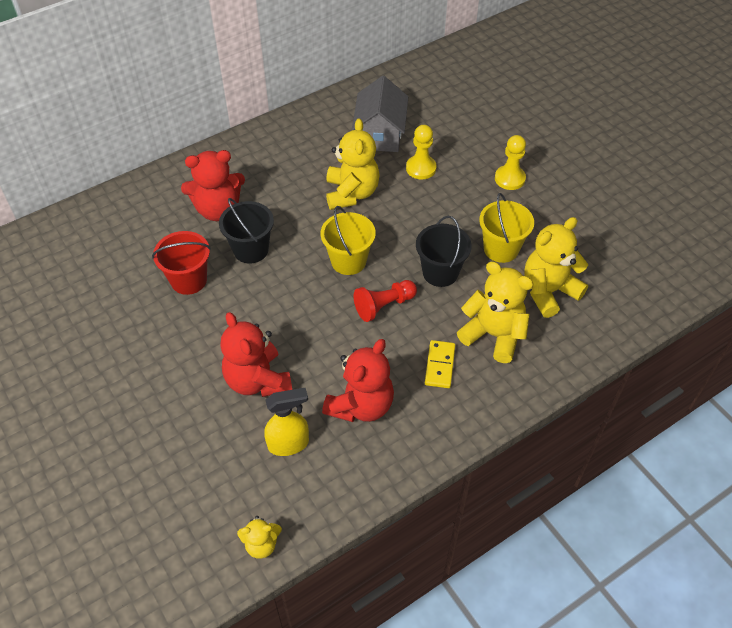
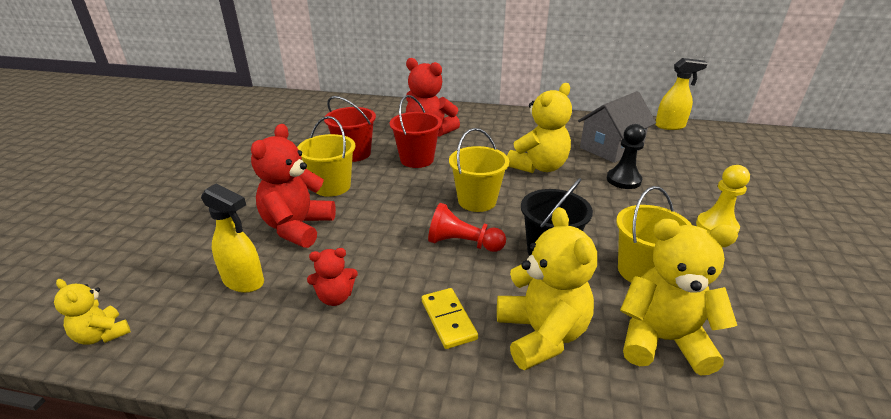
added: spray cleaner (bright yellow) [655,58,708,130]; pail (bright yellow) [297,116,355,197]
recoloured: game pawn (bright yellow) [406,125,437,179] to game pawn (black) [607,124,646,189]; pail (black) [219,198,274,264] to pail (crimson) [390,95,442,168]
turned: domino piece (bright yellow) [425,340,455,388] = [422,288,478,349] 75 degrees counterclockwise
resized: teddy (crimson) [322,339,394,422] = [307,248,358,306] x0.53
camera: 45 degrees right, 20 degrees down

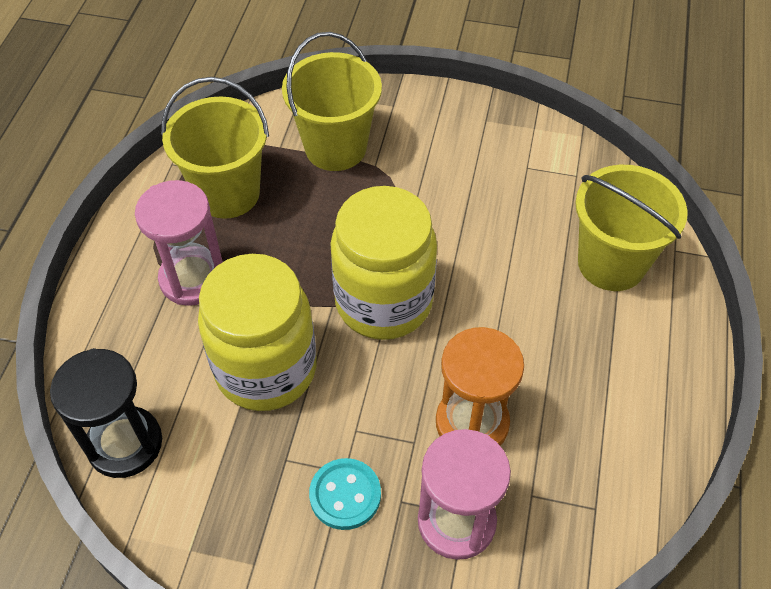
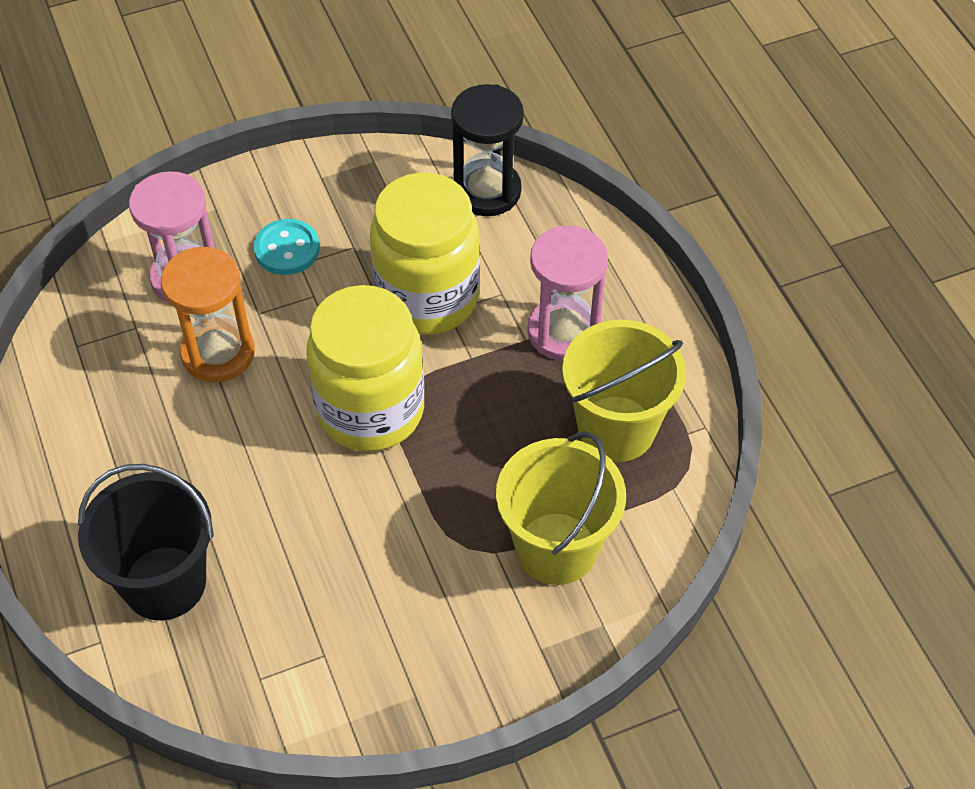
recoloured: pail (bright yellow) [575,165,688,291] to pail (black) [78,464,214,620]
camera: 145 degrees right, 0 degrees up

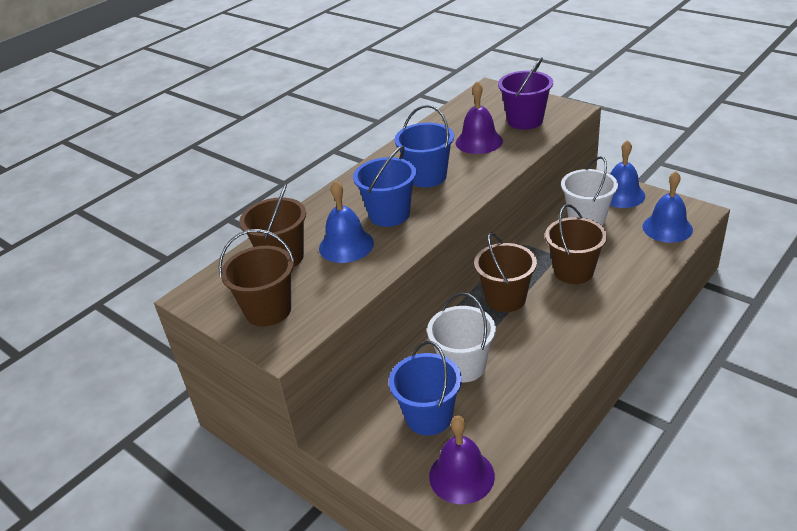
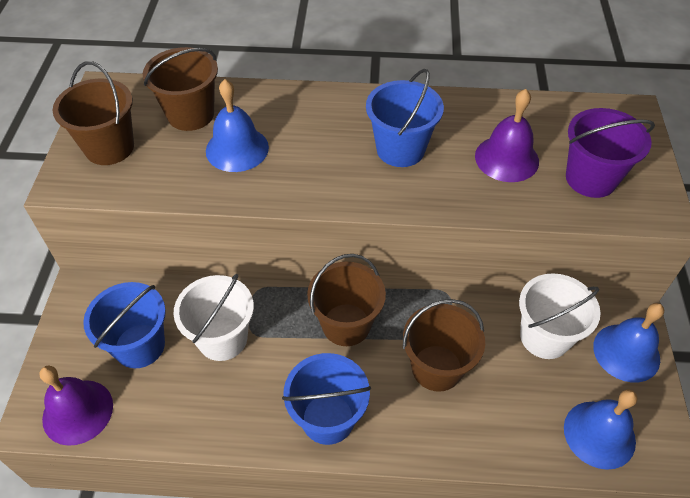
moved: pail (blue) [353,146,416,227] to [282,353,371,445]
camera: 50 degrees right, 15 degrees up

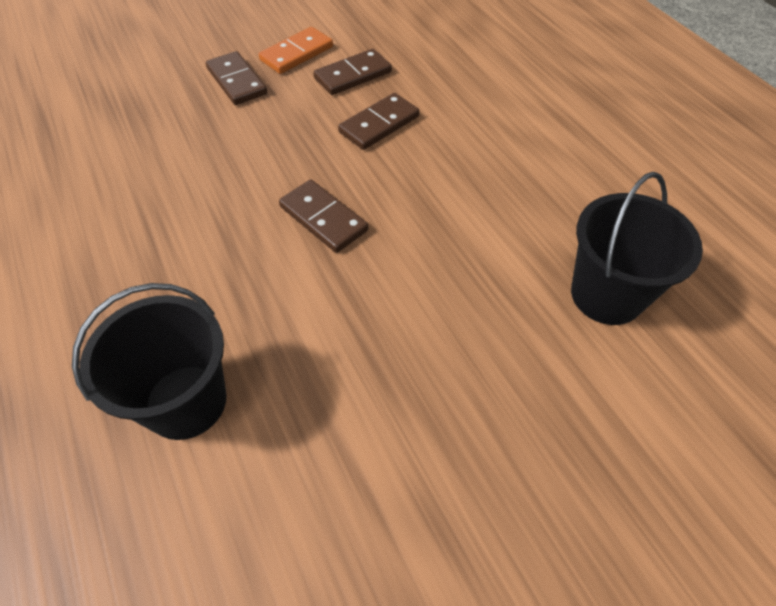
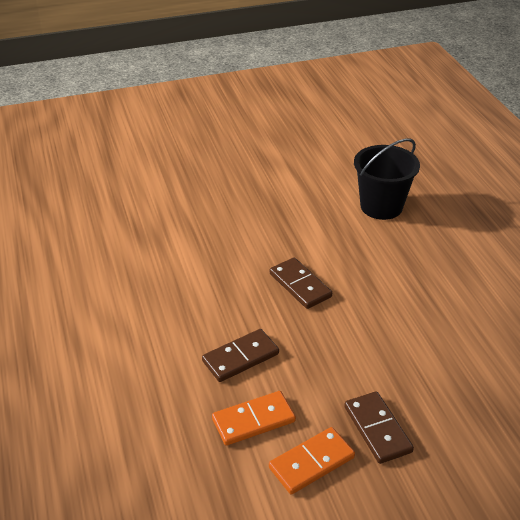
removed: pail (black) [571,172,703,325]
recoloured: domino piece (russet) [313,49,392,95] to domino piece (orange-coloured) [212,391,296,446]
camera: 170 degrees left, 15 degrees down

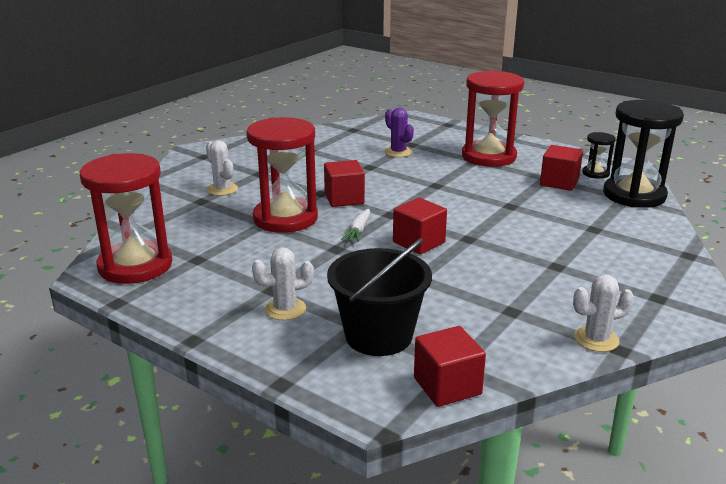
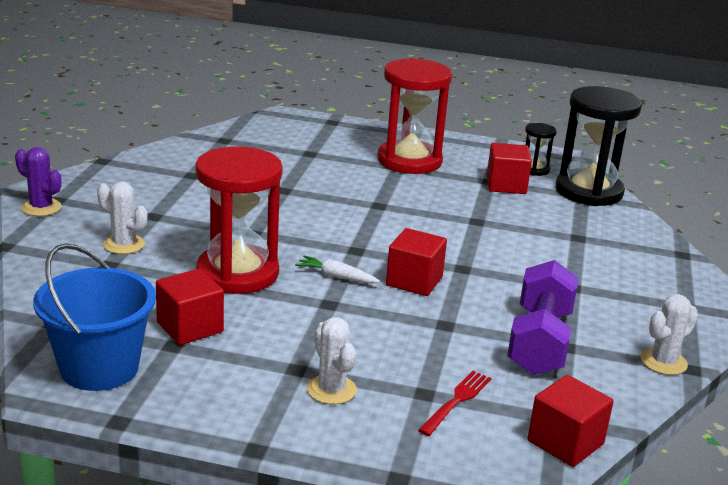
added: dumbbell (purple) [507,260,579,375]
moved: saguaro cactus (purple) [385,108,414,157] to [15,147,62,216]; solid cube (crimson) [324,160,365,207] to [156,269,224,345]
replaced: sand timer (crimson) [80,153,172,284] to pail (blue) [33,243,156,391]; pail (black) [327,238,432,356] to table fork (crimson) [418,371,491,436]
turned: toy carrot (snow-white) [341,209,370,242] = [295,255,380,284] 120 degrees clockwise; saguaro cactus (snow-white) [252,248,314,320] = [307,317,357,404] 75 degrees counterclockwise
camera: 25 degrees left, 0 degrees up

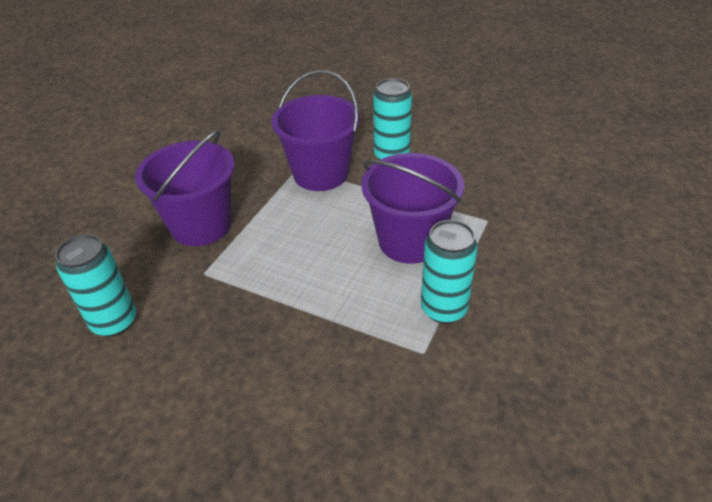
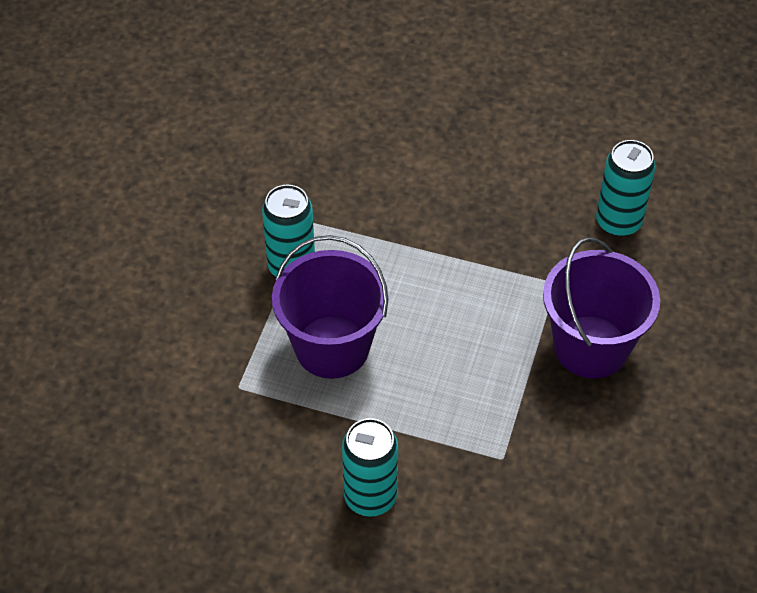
removed: pail (purple) [272,70,360,191]
camera: 170 degrees right, 10 degrees up

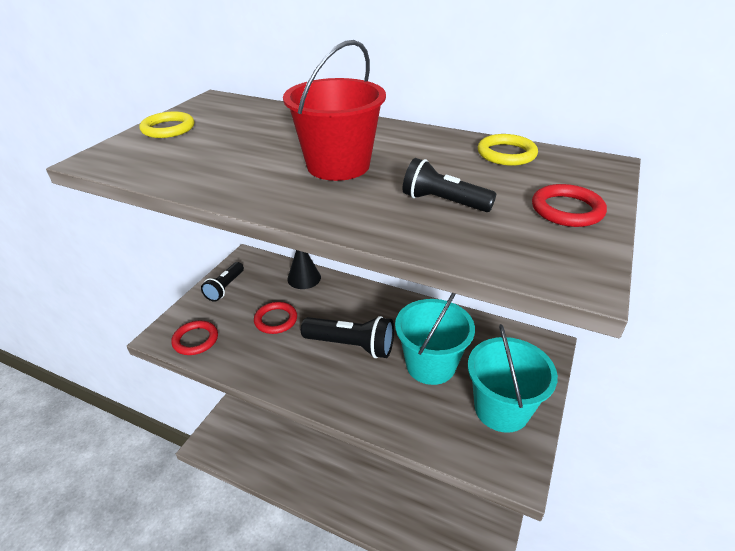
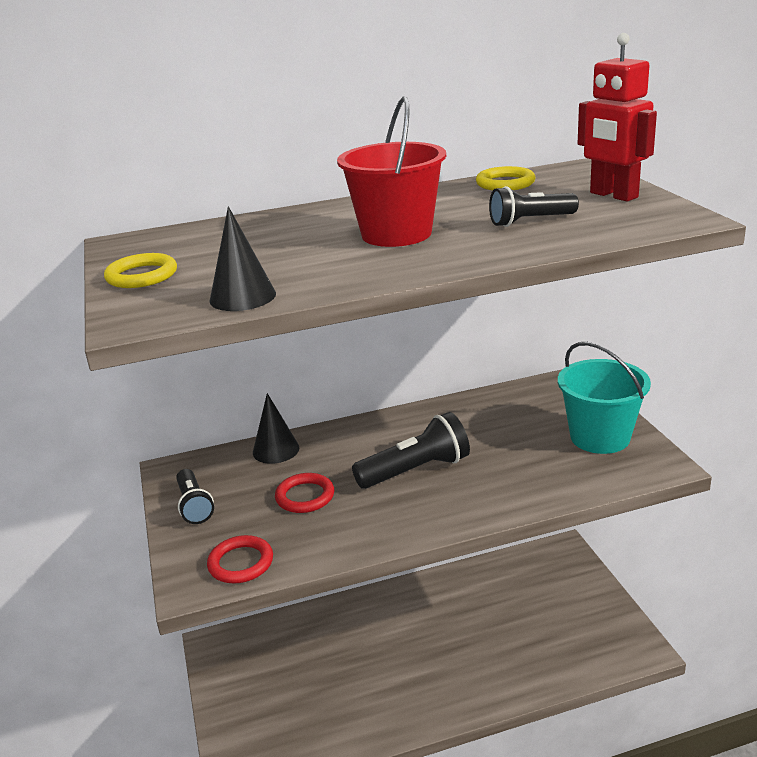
removed: pail (teal) [395,293,475,385]
added: solid cone (black) [209,206,276,311]
replaced: torus (crimson) [532,184,607,227] to robot (crimson) [578,33,657,202]
camera: 40 degrees left, 10 degrees down

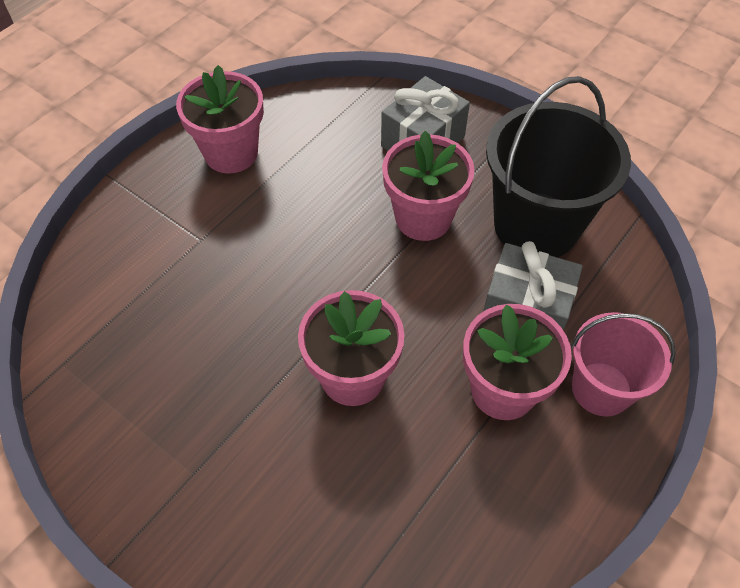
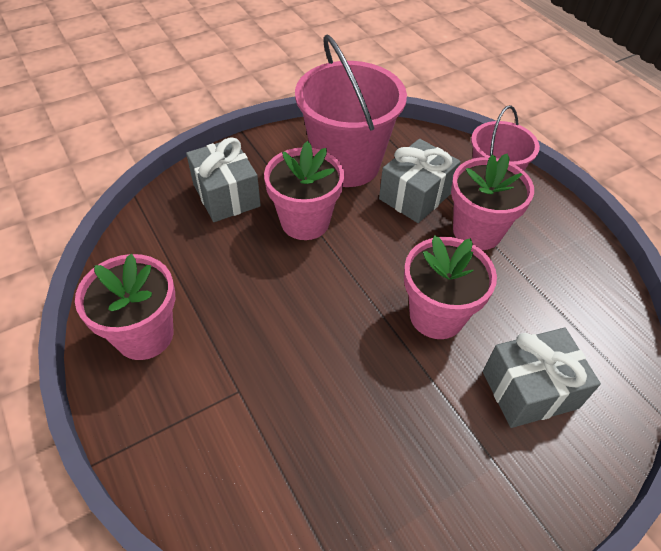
added: present (gray) [483,328,601,428]
recoloured: pail (black) [486,76,631,258] to pail (rosy) [295,34,407,187]
camera: 70 degrees left, 5 degrees down

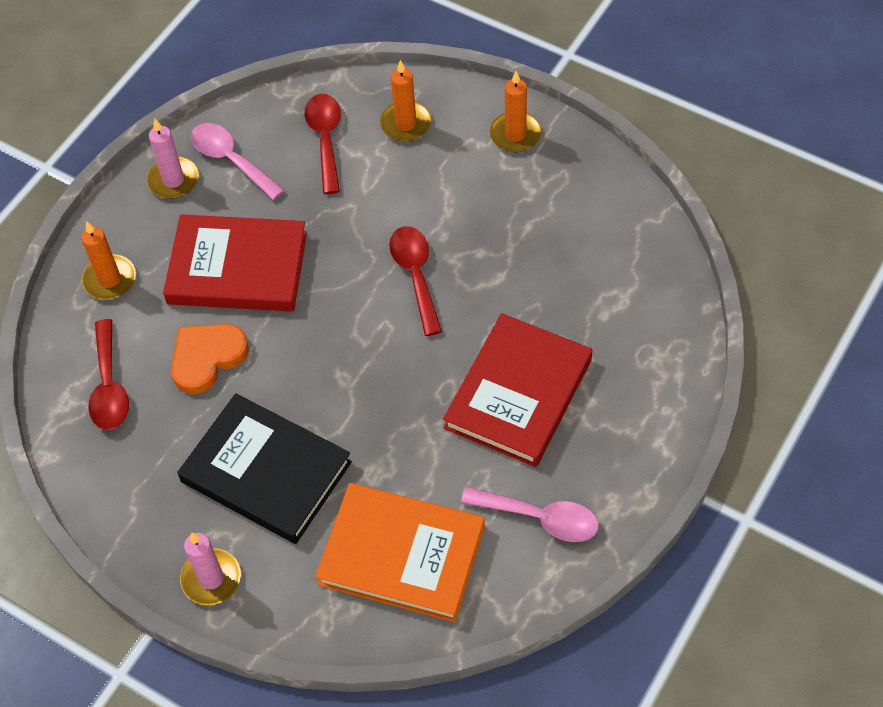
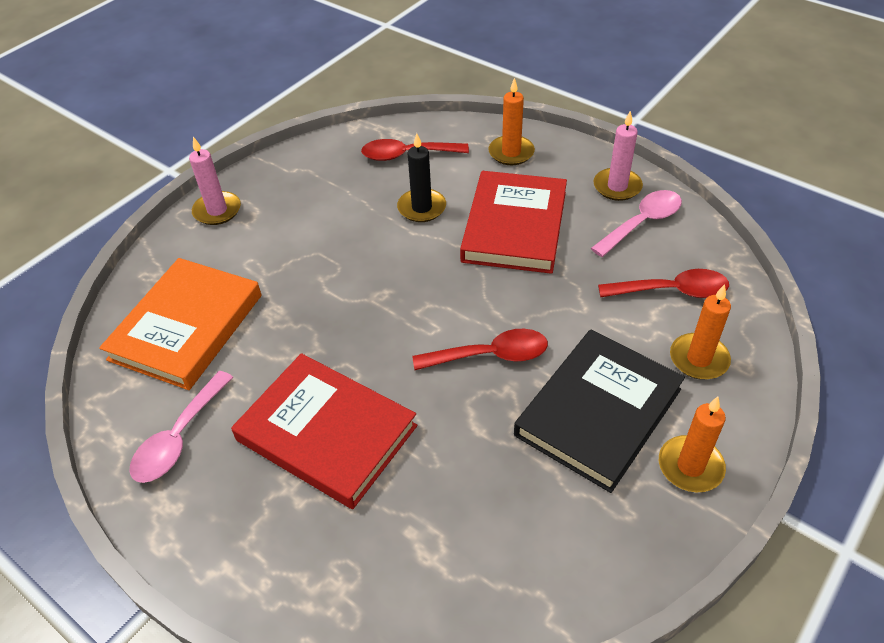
moved: hardback (black) [177,393,352,544] to [514,329,685,493]
replaced: love heart (orange-coloured) [171,324,249,394] to pillar candle (black) [397,133,446,222]
camera: 95 degrees right, 10 degrees down

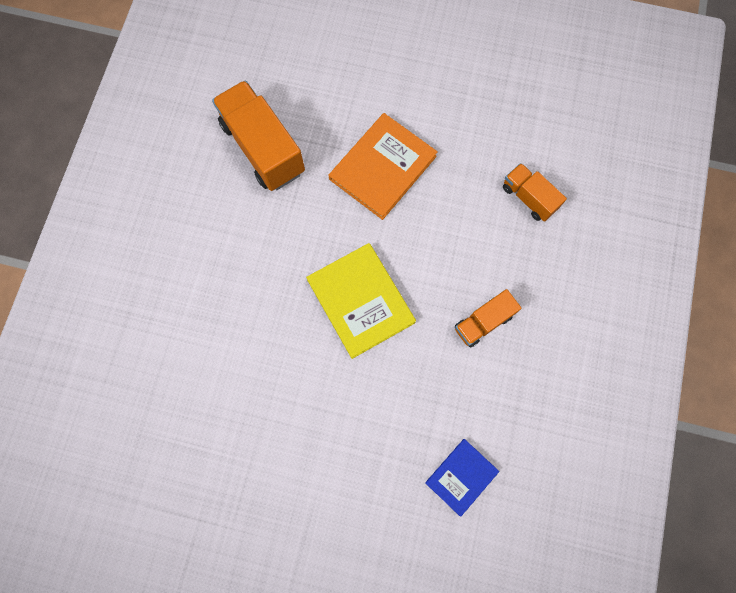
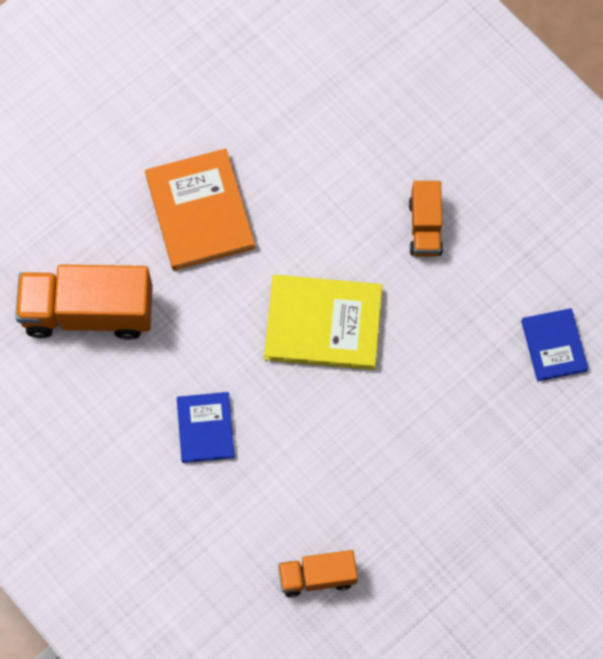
added: hardback (blue) [177,392,235,463]
moved: lorry (orange-coloured) [503,163,567,222] to [278,550,358,597]
camera: 55 degrees left, 5 degrees down

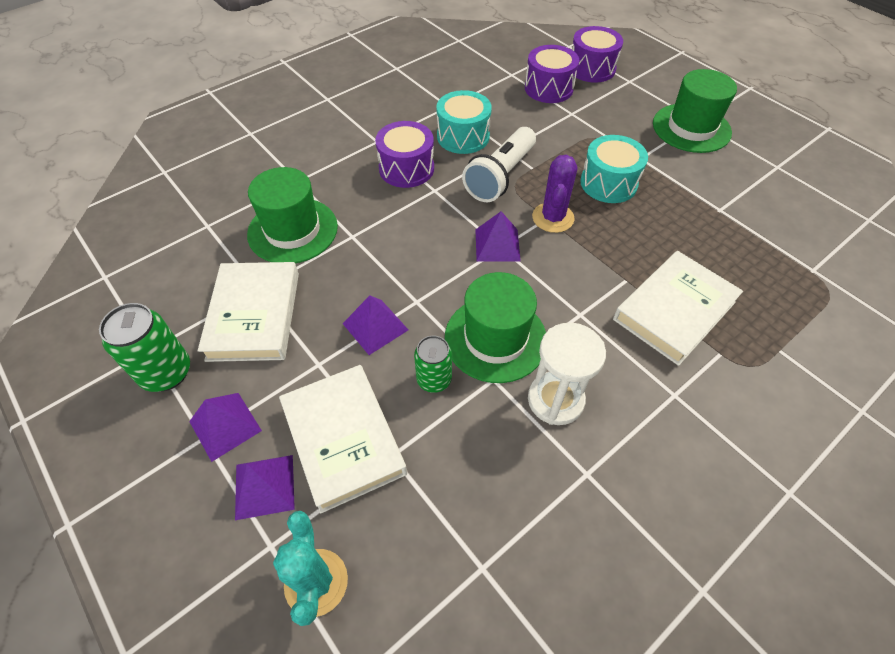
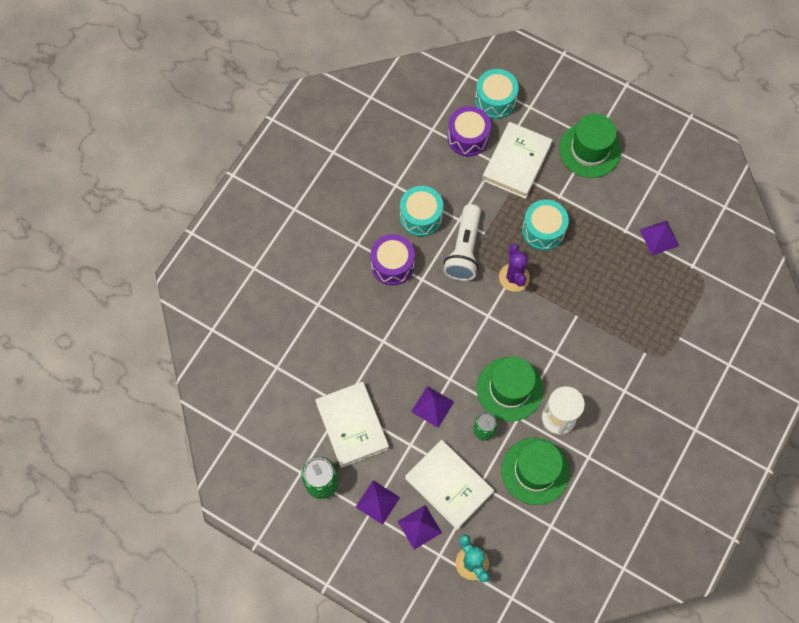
moved: hat (leaf-green) [247,167,338,263] to [501,438,570,505]; pyramid (purple) [475,211,521,262] to [640,220,679,255]; hardback (snow-white) [613,251,743,366] to [482,122,553,199]
recoloured: toy drum (purple) [572,26,623,83] to toy drum (teal) [475,69,519,119]
camera: 20 degrees left, 15 degrees up

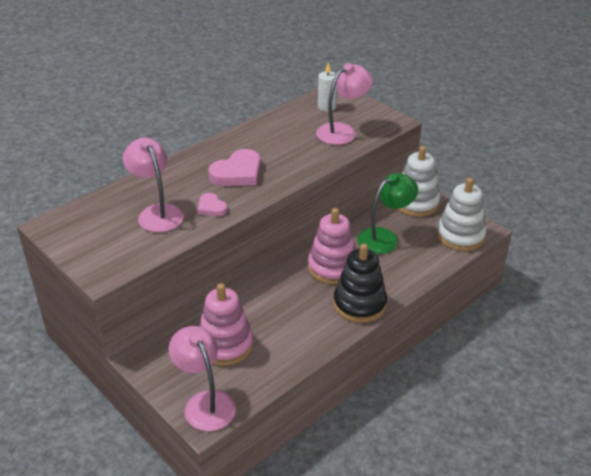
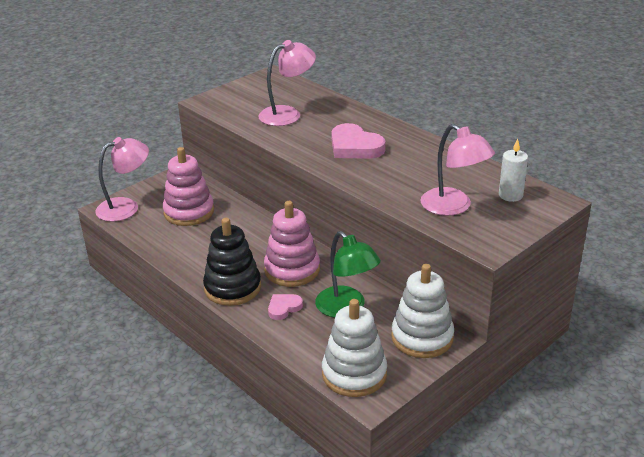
moved: love heart (rosy) [197,193,227,216] to [268,294,303,320]
camera: 90 degrees right, 5 degrees down

